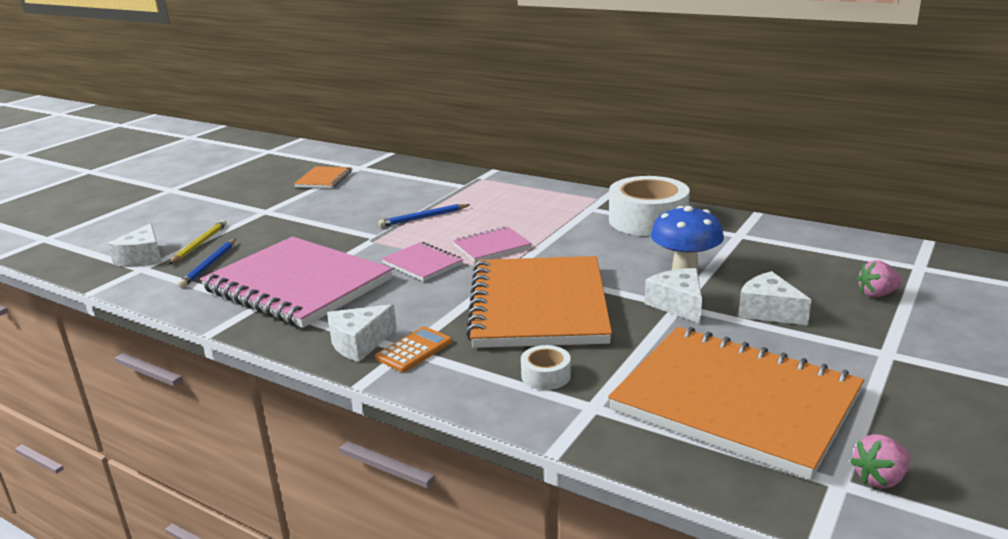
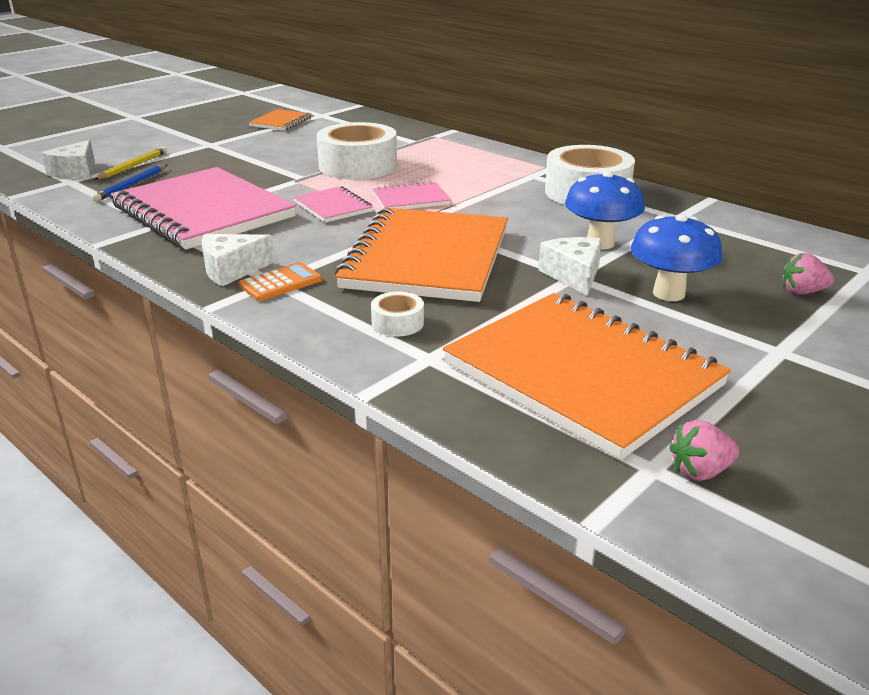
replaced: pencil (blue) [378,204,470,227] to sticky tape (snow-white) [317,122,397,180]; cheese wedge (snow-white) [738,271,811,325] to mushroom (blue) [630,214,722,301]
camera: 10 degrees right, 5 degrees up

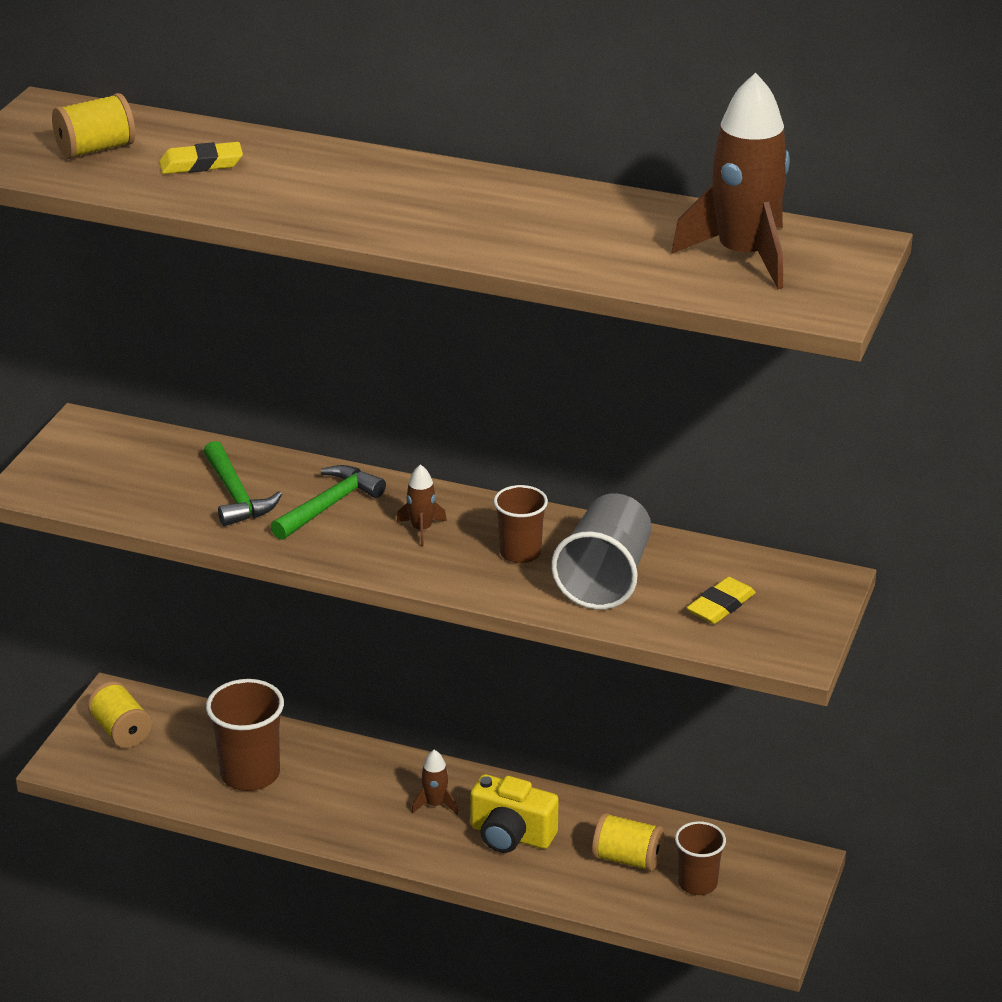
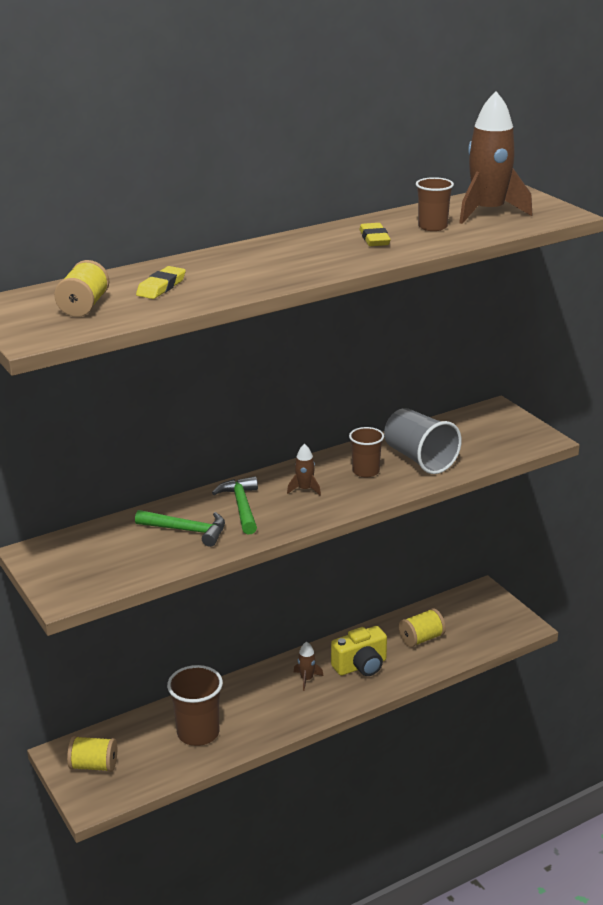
moved: eraser (bright yellow) [687,577,756,624] to [359,223,391,246]; tumbler (russet) [675,821,726,895] to [416,177,454,231]
camera: 50 degrees left, 5 degrees down

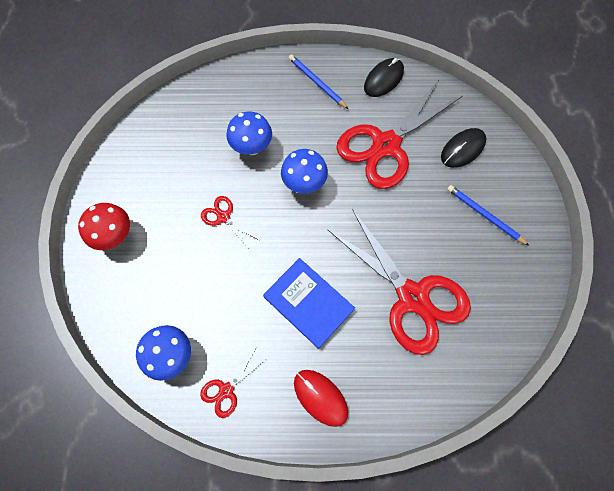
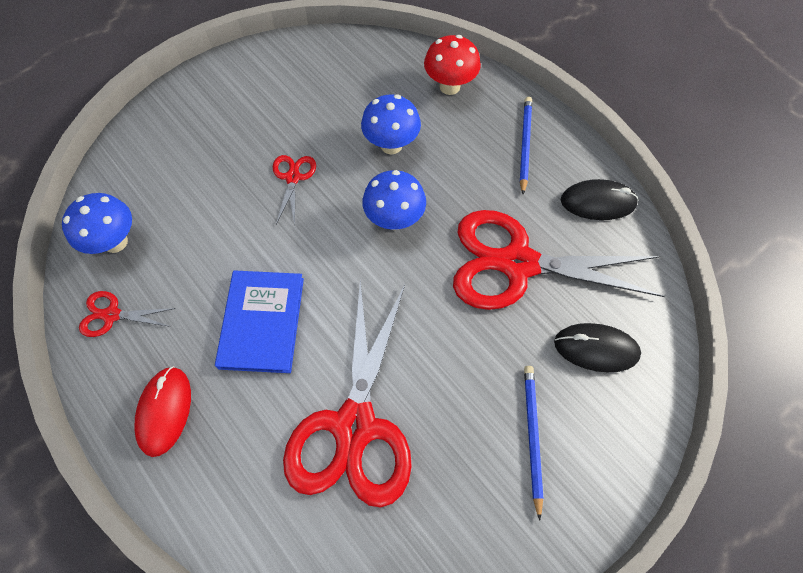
moved: mushroom (crimson) [78,203,130,250] to [424,35,481,95]
camera: 50 degrees right, 5 degrees down

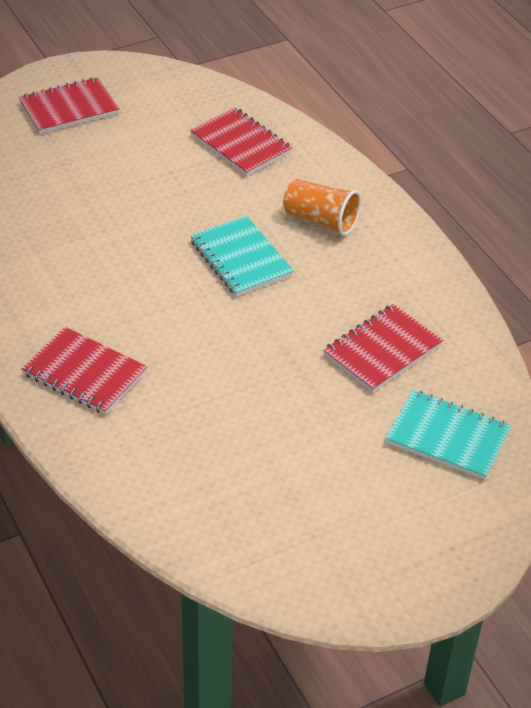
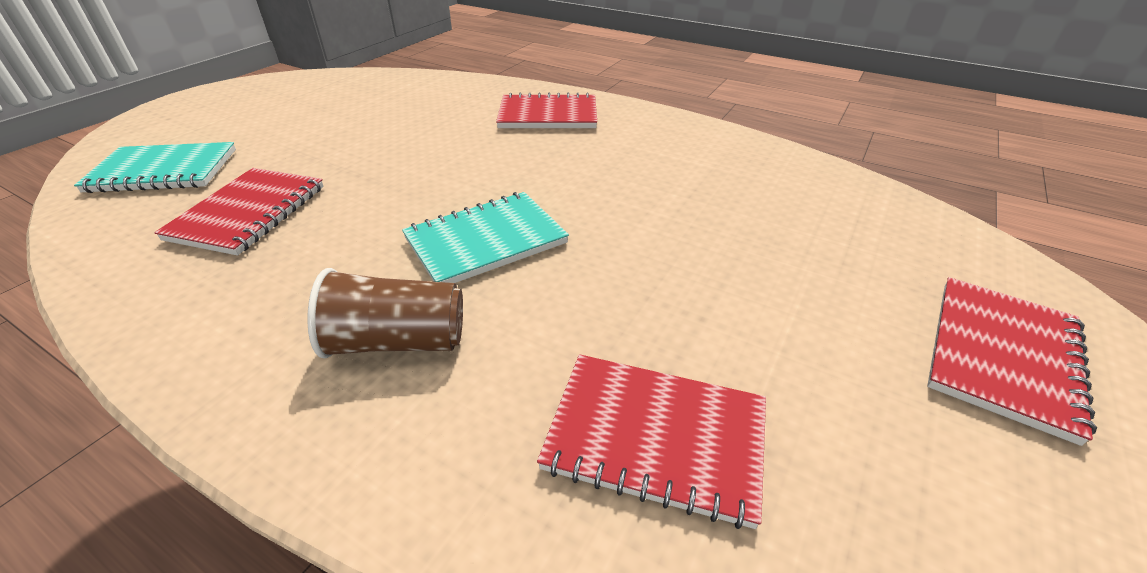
recoloured: tumbler (orange-coloured) [283,179,361,236] to tumbler (russet) [307,268,463,358]
turned: notepad (teal) [190,216,294,296] = [402,192,569,283] 60 degrees counterclockwise
camera: 150 degrees right, 5 degrees down

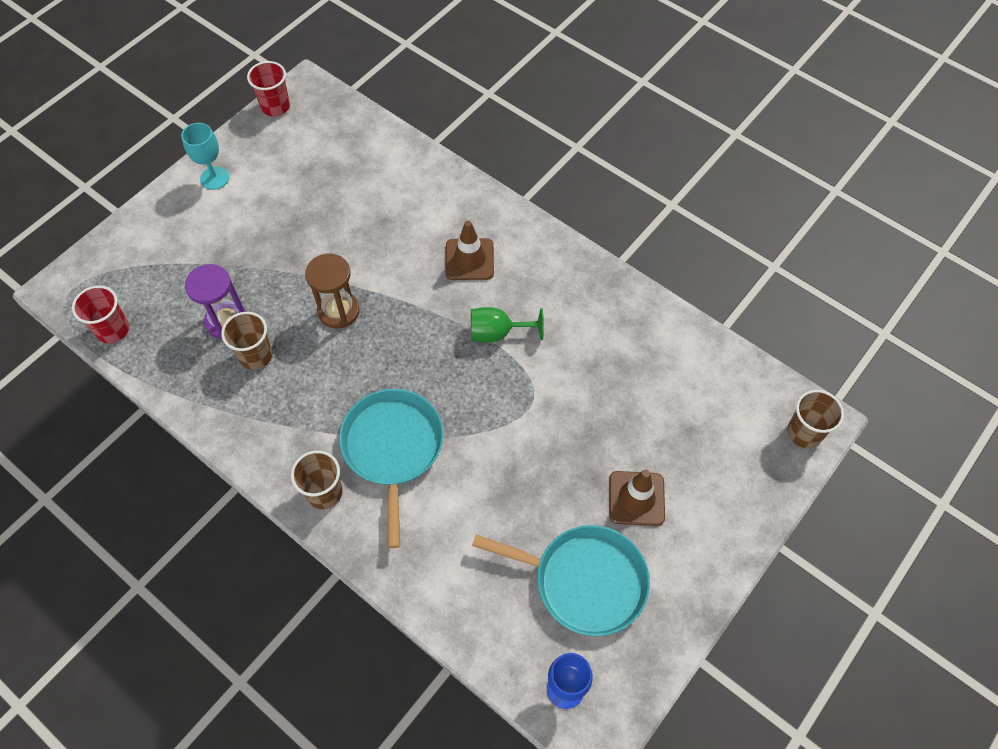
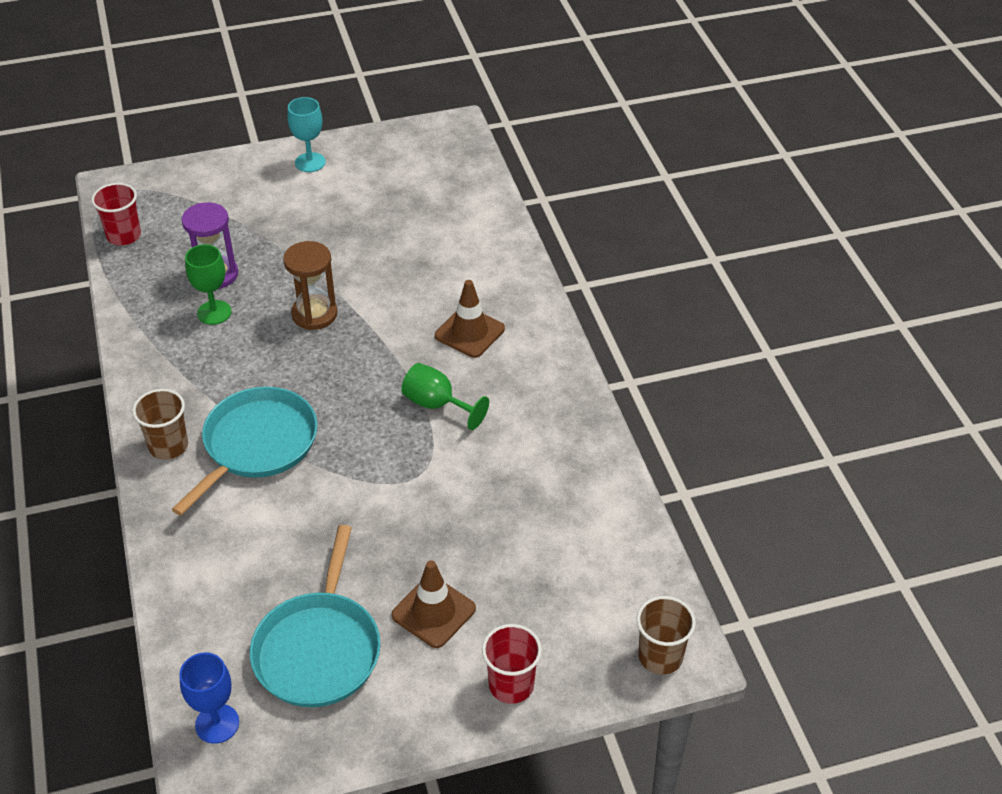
moved: tumbler (crimson) [247,61,290,117] to [482,624,542,704]
replaced: tumbler (russet) [221,312,273,370] to chalice (leaf-green) [185,244,232,325]
turned: frying pan (teal) [472,525,650,636] = [250,525,381,707] 45 degrees clockwise
camera: 35 degrees right, 15 degrees down

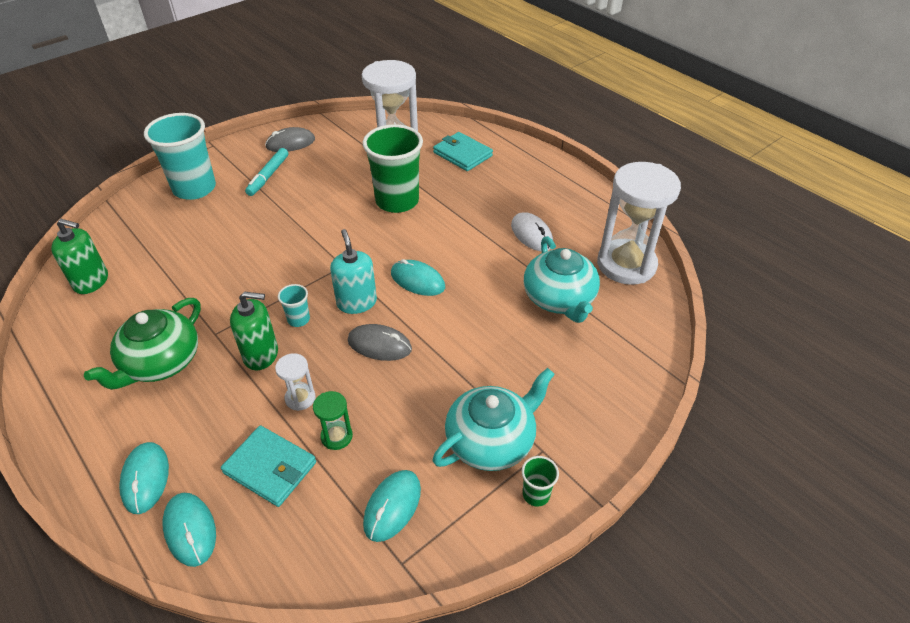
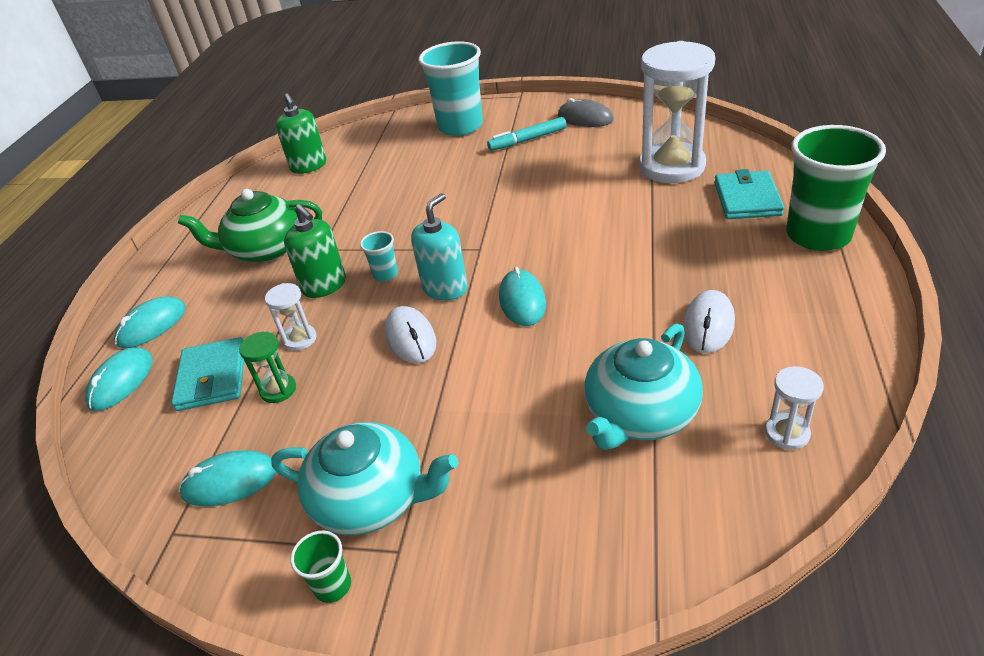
moved: tumbler (leaf-green) [363,124,423,213] to [786,125,886,251]
recoloured: PC mouse (gray) [348,324,412,361] to PC mouse (snow-white) [385,306,436,363]
resized: sand timer (snow-white) [597,162,681,285] = [765,366,824,450] x0.43
camera: 55 degrees right, 5 degrees down

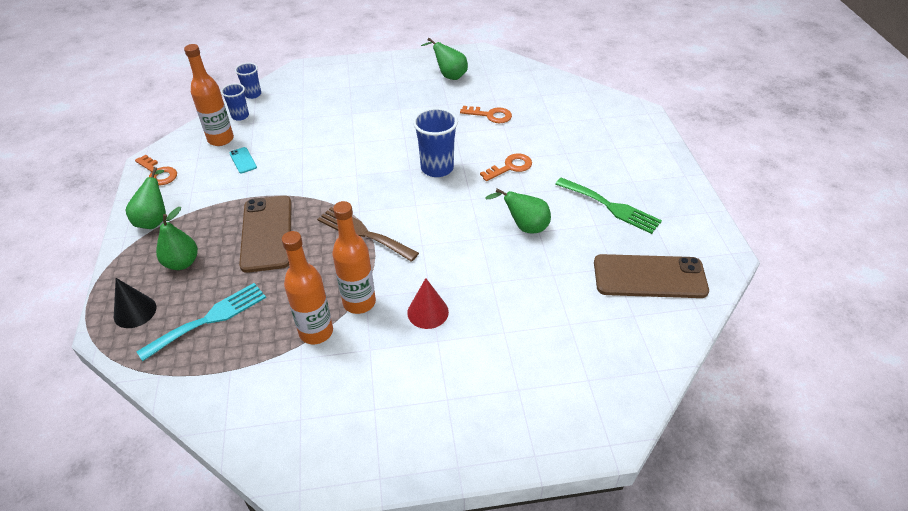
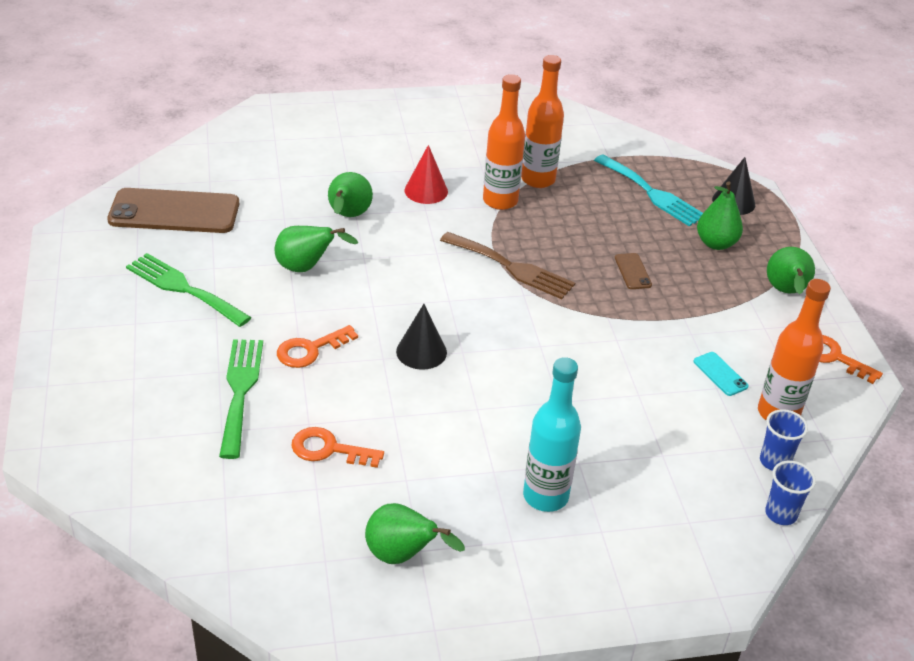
added: pear (leaf-green) [328,172,373,217]; table fork (leaf-green) [219,339,263,459]; bottle (teal) [523,357,581,512]
replaced: tumbler (blue) [413,108,458,177] to solid cone (black) [396,304,447,370]
turned: table fork (teal) [136,283,266,361] = [594,154,703,226] 90 degrees counterclockwise
resized: smartphone (russet) [239,196,292,273] = [615,253,652,289] x0.42
camera: 175 degrees right, 5 degrees down

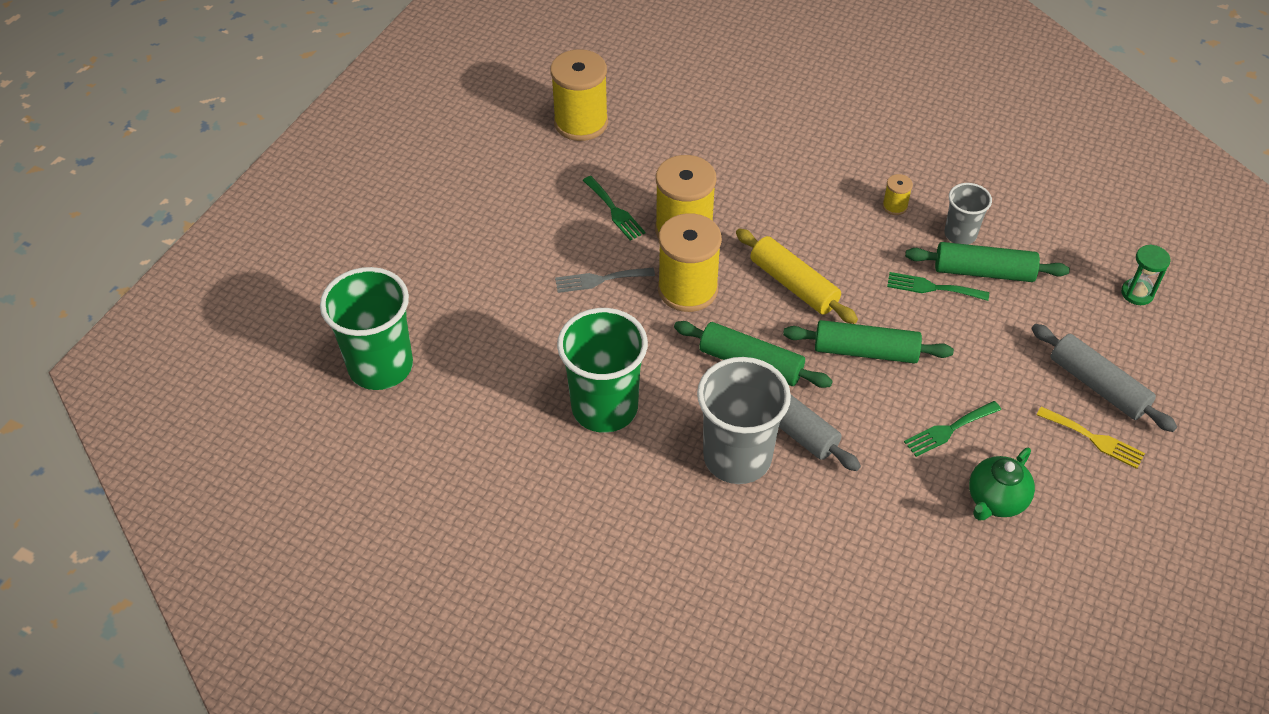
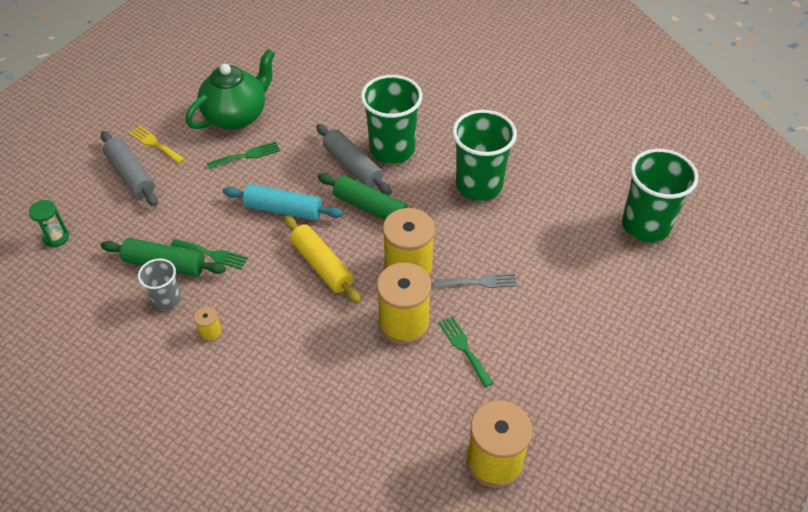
recoloured: dough roller (leaf-green) [783,320,954,363] to dough roller (teal) [223,184,343,221]; tumbler (gray) [697,357,791,484] to tumbler (leaf-green) [361,75,422,164]
resized: tea pot (leaf-green) [969,448,1035,520] = [186,49,275,130] x1.65
camera: 175 degrees left, 0 degrees up

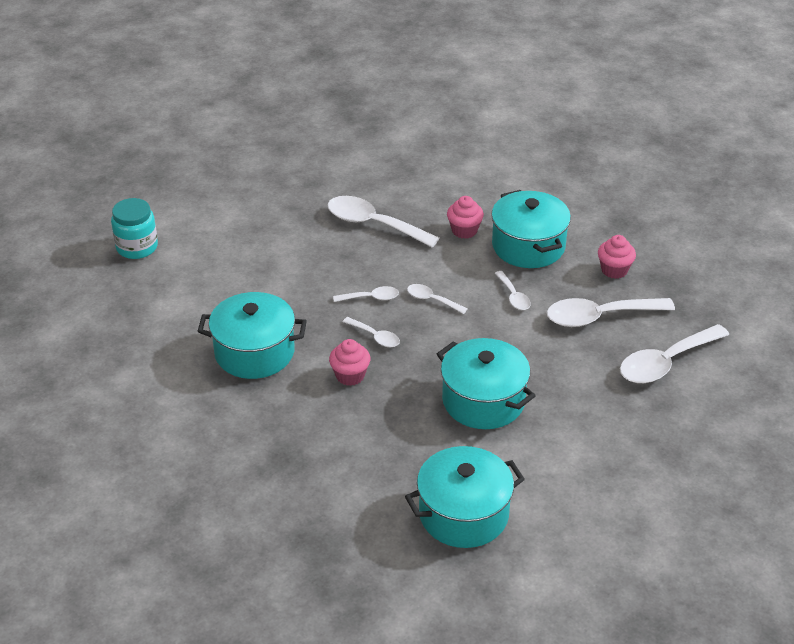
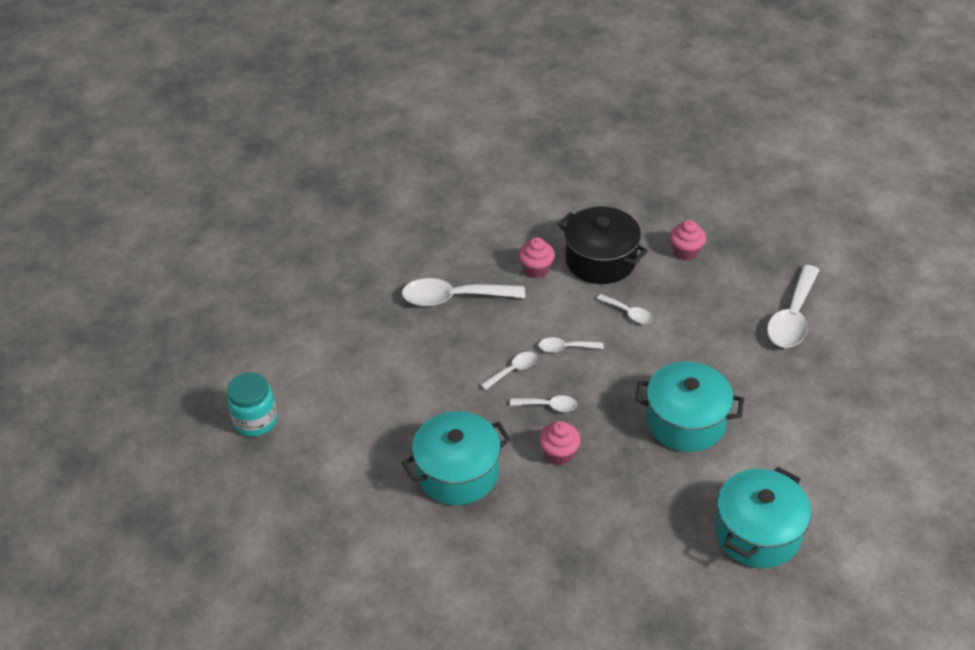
removed: teaspoon (snow-white) [547,298,675,327]
recoloured: stockpot (teal) [491,190,571,268] to stockpot (black) [557,206,648,284]
camera: 30 degrees left, 5 degrees up

